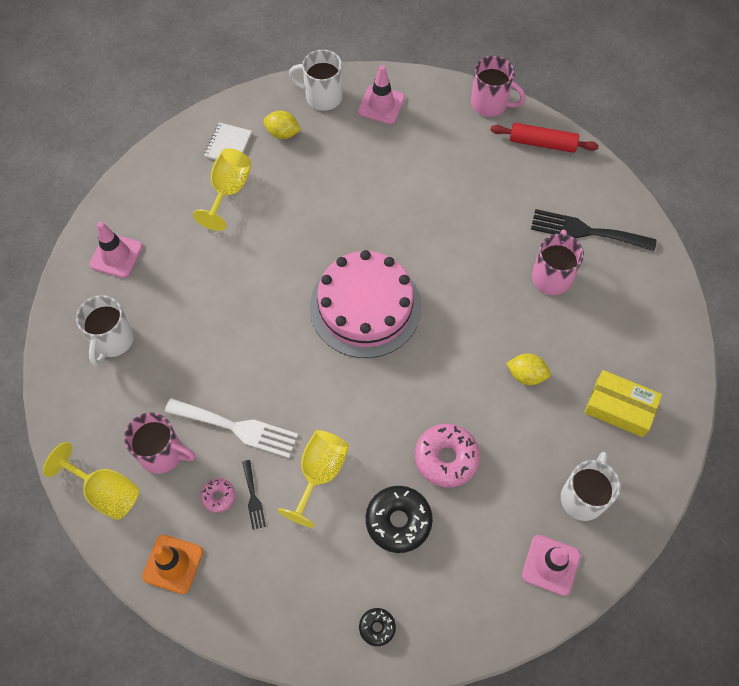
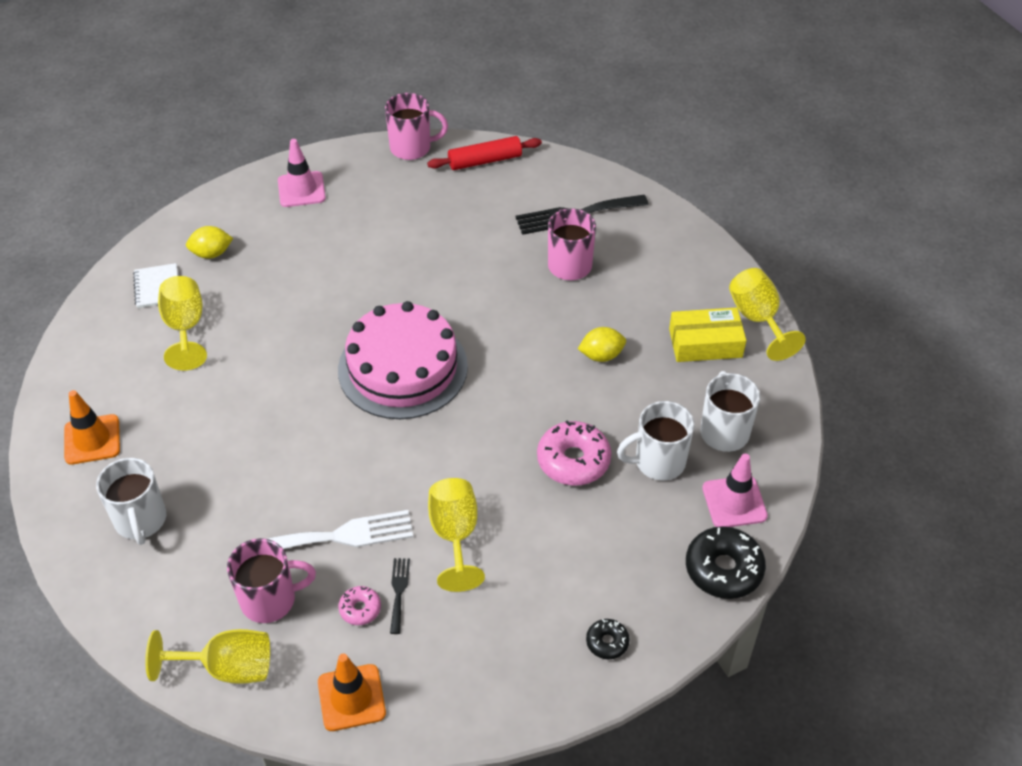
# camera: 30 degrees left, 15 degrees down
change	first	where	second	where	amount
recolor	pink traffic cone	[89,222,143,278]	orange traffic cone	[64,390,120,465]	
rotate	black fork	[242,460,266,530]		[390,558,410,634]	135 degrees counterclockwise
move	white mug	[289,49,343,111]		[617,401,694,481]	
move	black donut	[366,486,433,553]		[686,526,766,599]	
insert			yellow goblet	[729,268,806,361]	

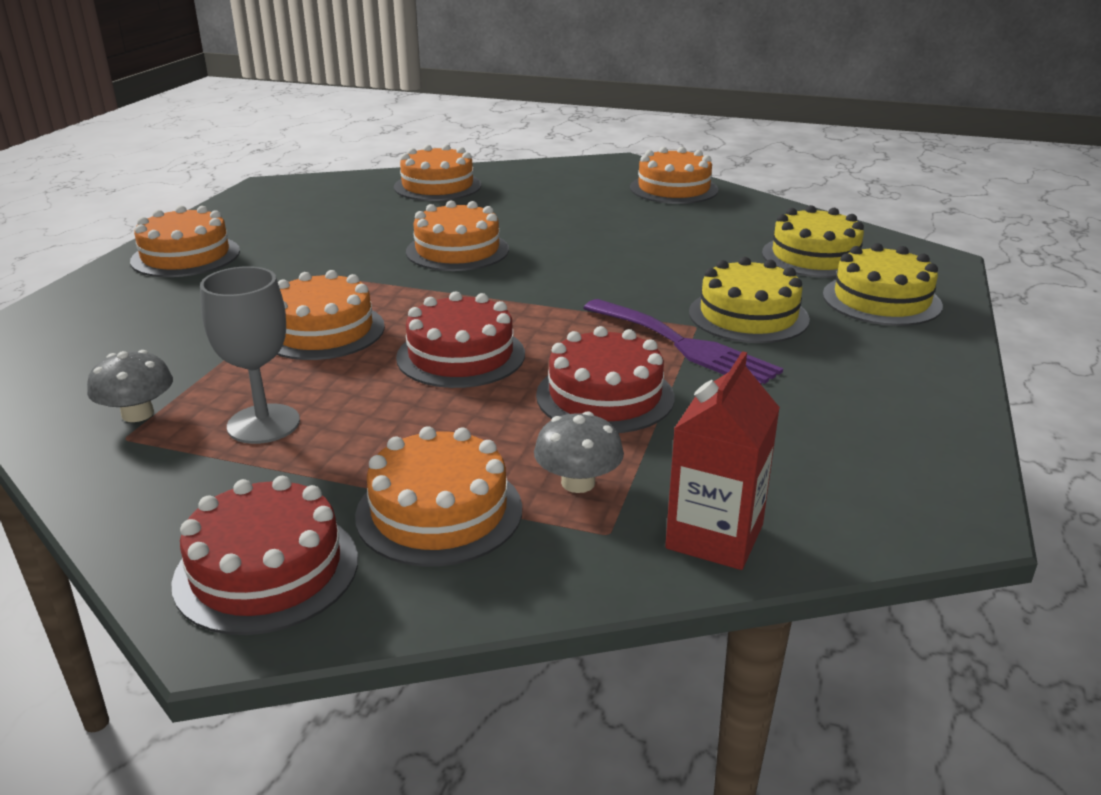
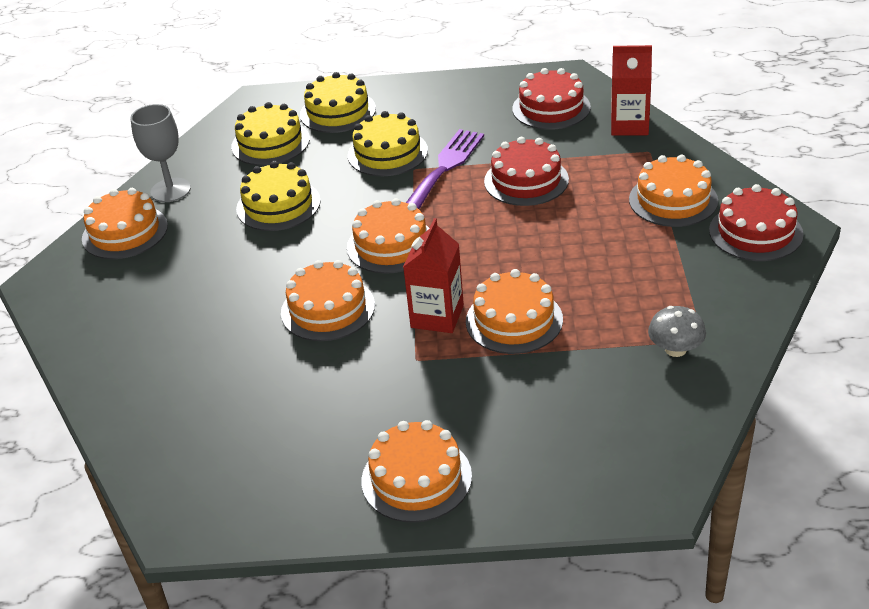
# camera: 105 degrees left, 10 degrees up
change	first	where	second	where	amount
move	grey goblet	[200,266,300,444]		[130,104,191,202]	
insert			yellow cake	[236,161,321,231]	
move	orange cake	[394,144,481,201]		[347,198,429,274]	
insert			red carton	[403,218,464,333]	
move	red cake	[396,292,525,388]		[512,68,591,130]	
delete	grey mushroom	[534,411,624,493]			

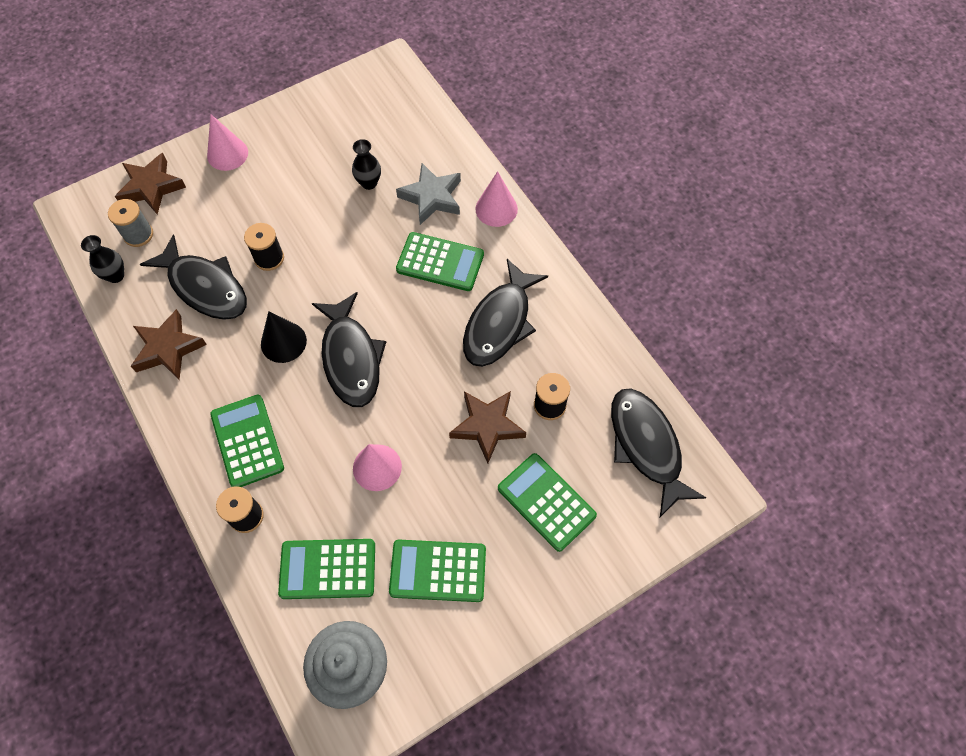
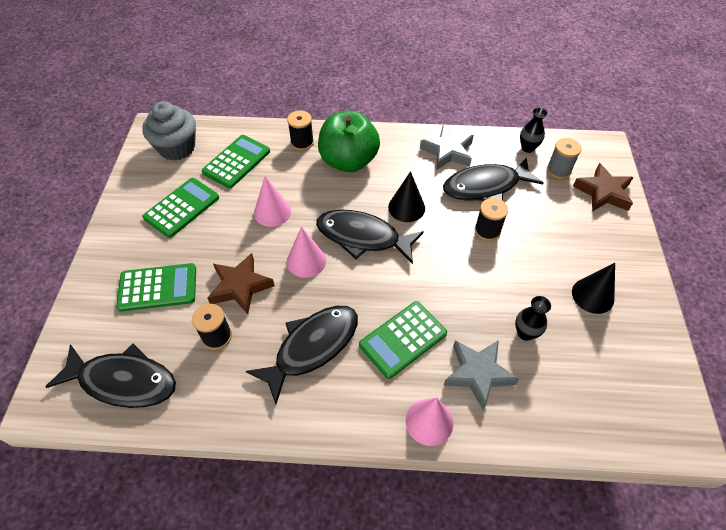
# camera: 125 degrees right, 10 degrees down
change	first	where	second	where	amount
rotate	black fish	[463,259,548,367]		[246,306,358,404]	75 degrees clockwise
move	pink cone	[207,114,248,171]		[287,227,326,278]	
replace	green calculator	[210,395,284,487]	green apple	[318,110,380,172]	
recolor	brown star	[131,309,207,380]	grey star	[420,125,474,170]	
insert			black cone	[572,263,615,314]	

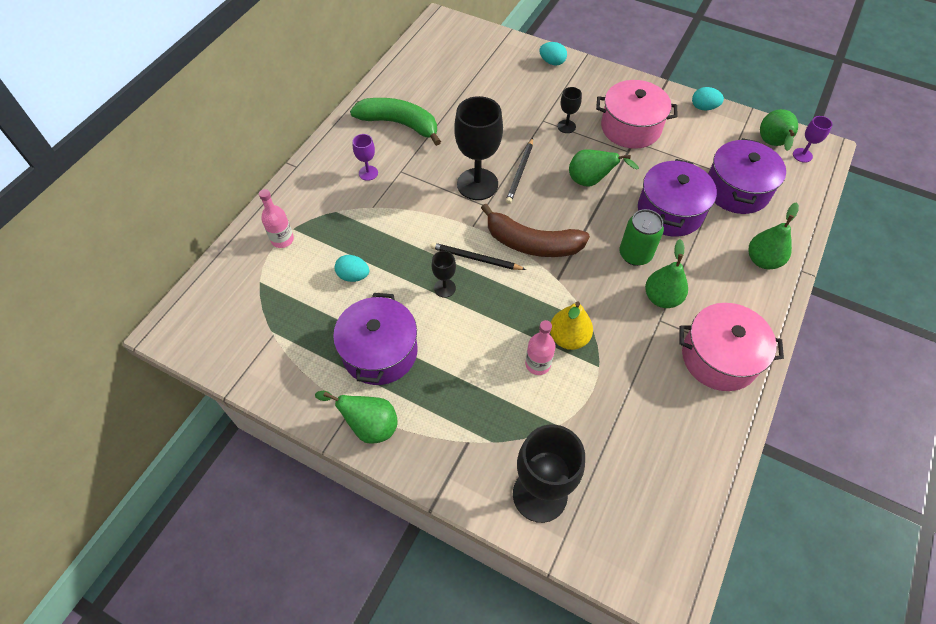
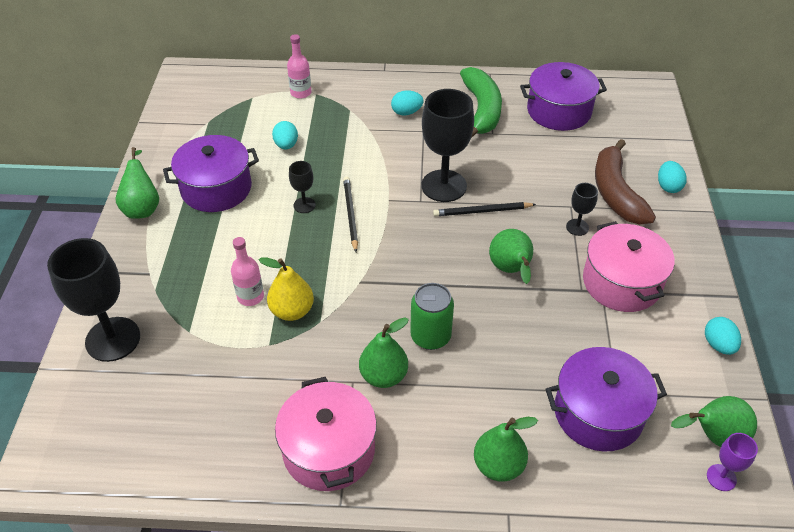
# camera: 65 degrees right, 10 degrees down
change	first	where	second	where	amount
replace	purple goblet	[353,134,378,181]	turquoise egg	[391,90,424,115]	
move	purple pot	[638,159,717,237]		[520,62,607,131]	
move	brown banana	[481,204,590,257]		[595,139,656,224]	

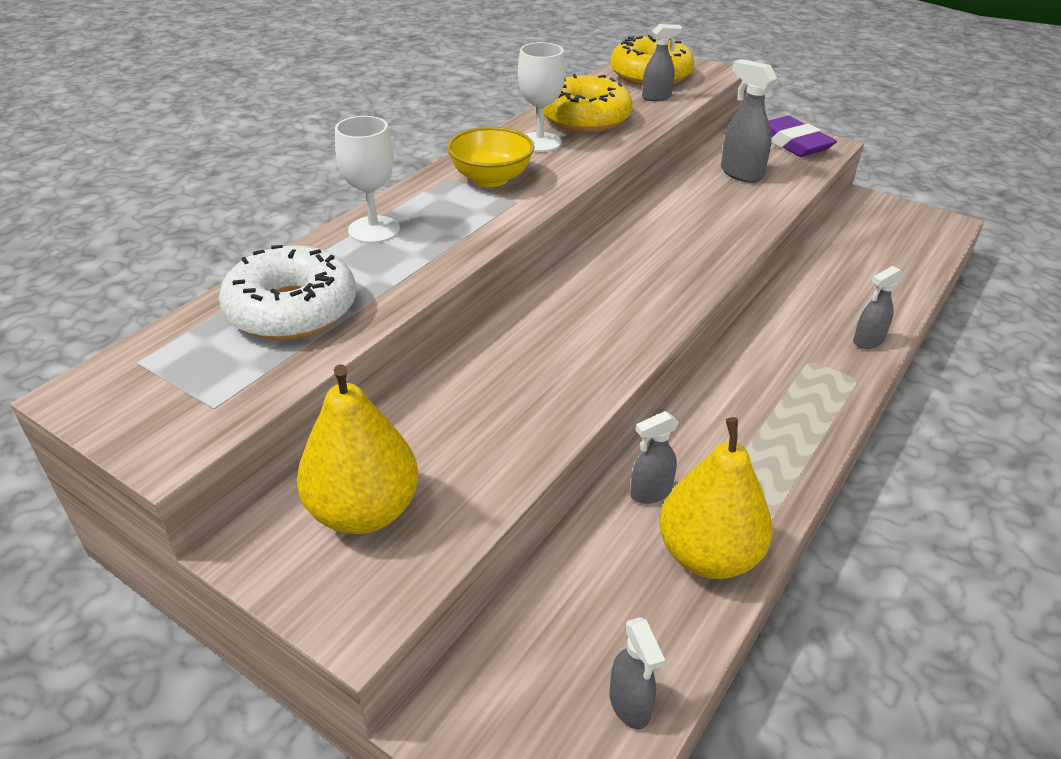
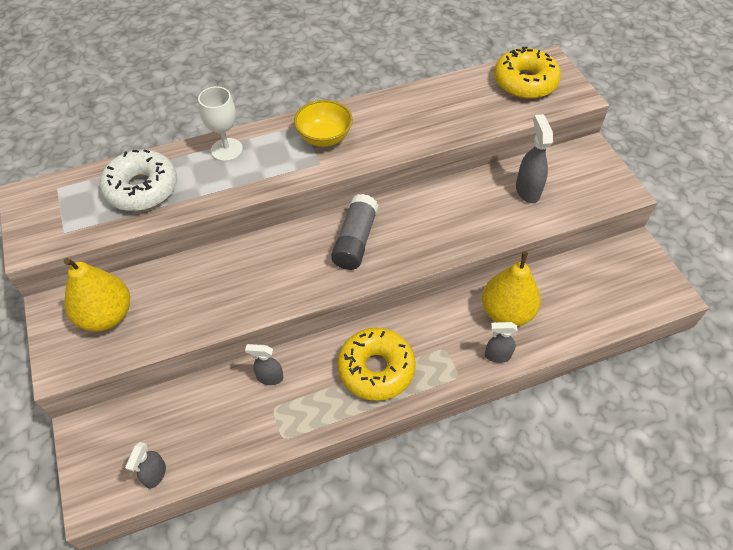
# camera: 35 degrees right, 15 degrees up
change	first	where	second	where	amount
insert			grey glue stick	[331,194,378,270]	
move	yellow donut	[544,74,633,133]		[337,328,416,401]	
move	yellow pear	[659,417,773,579]		[482,252,541,326]	
delete	white goblet	[518,42,565,152]			
delete	grey spray bottle	[642,24,682,101]			
delete	purple eraser	[769,116,837,157]			

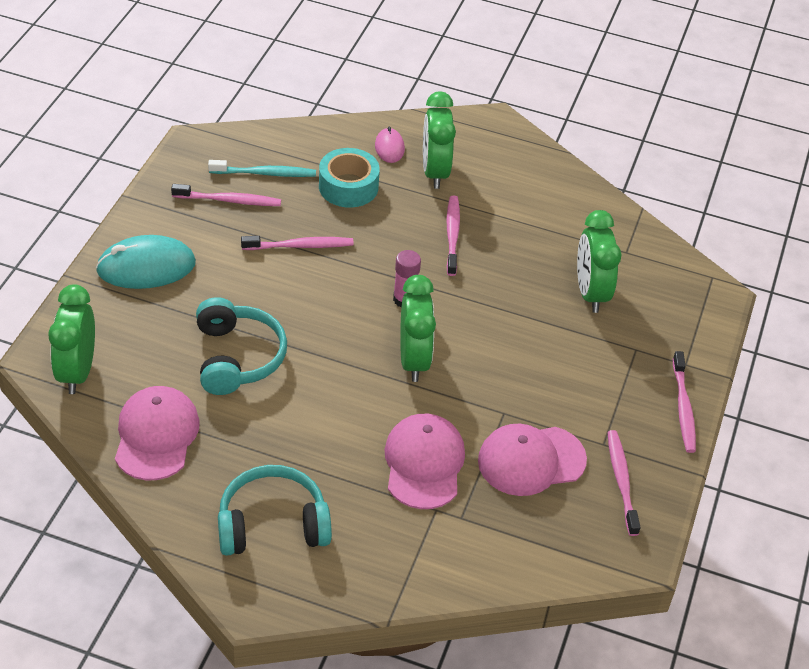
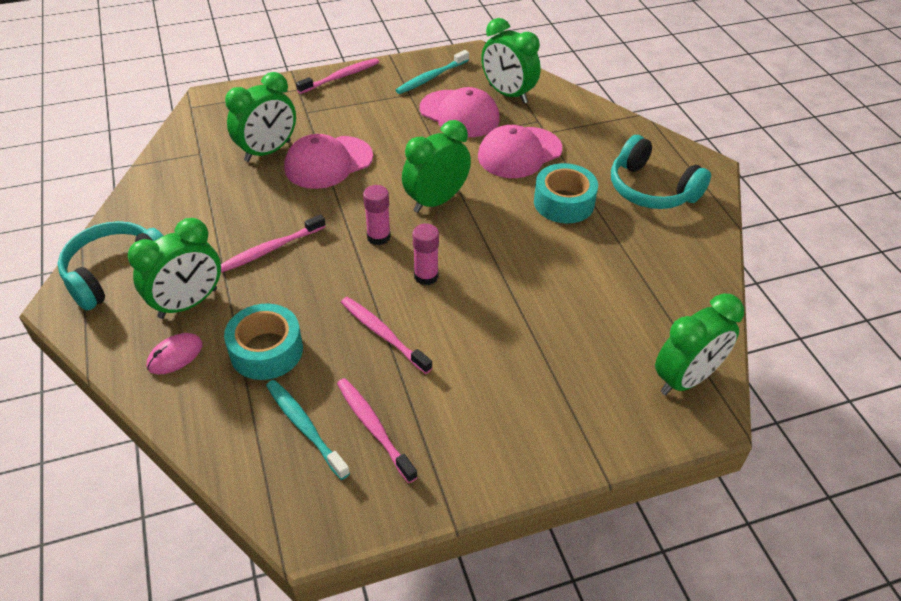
# camera: 125 degrees left, 0 degrees up
change	first	where	second	where	amount
move	turquoise headphones	[196,297,287,395]		[58,221,163,311]	
move	pink cap	[115,386,200,480]		[284,134,373,189]	
recolor	pink toothbrush	[607,430,641,536]	turquoise toothbrush	[396,50,469,94]	
insert			pink glue stick	[413,224,439,285]	
insert			green clock	[481,18,541,103]	
insert			turquoise tape	[534,163,598,223]	
delete	turquoise mouse	[96,235,196,289]			

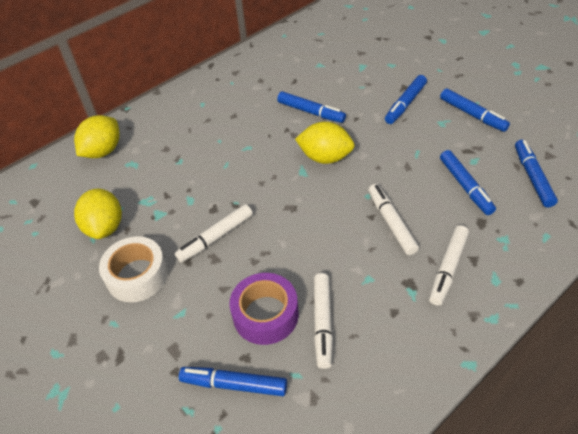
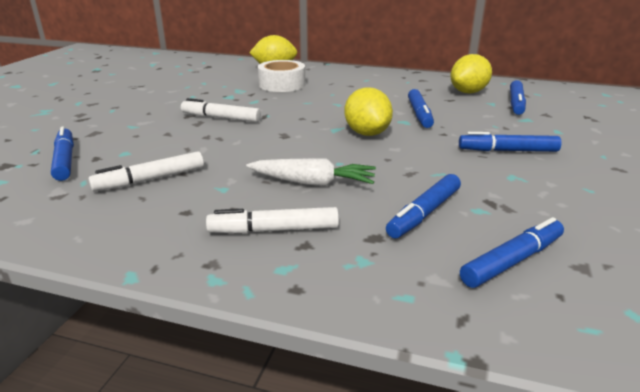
# camera: 55 degrees right, 20 degrees down
change	first	where	second	where	amount
replace	white marker	[368,184,419,255]	white carrot	[246,158,376,186]	
move	white tape	[99,236,168,302]		[258,60,305,92]	
move	yellow lemon	[74,189,122,239]		[450,54,492,93]	
move	blue marker	[440,88,510,132]		[510,80,526,115]	
delete	purple tape	[230,273,299,345]			

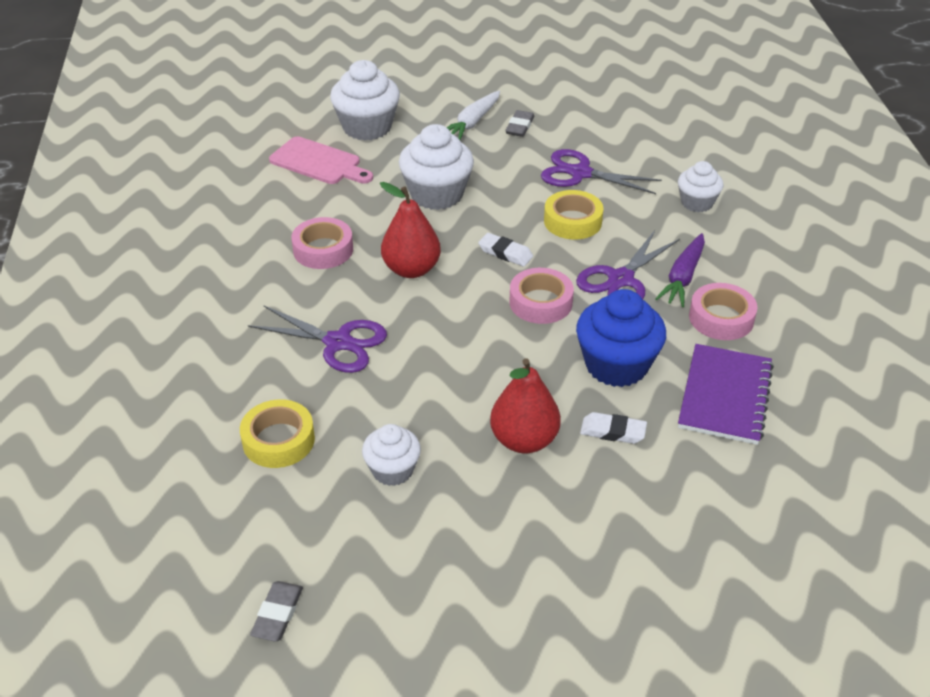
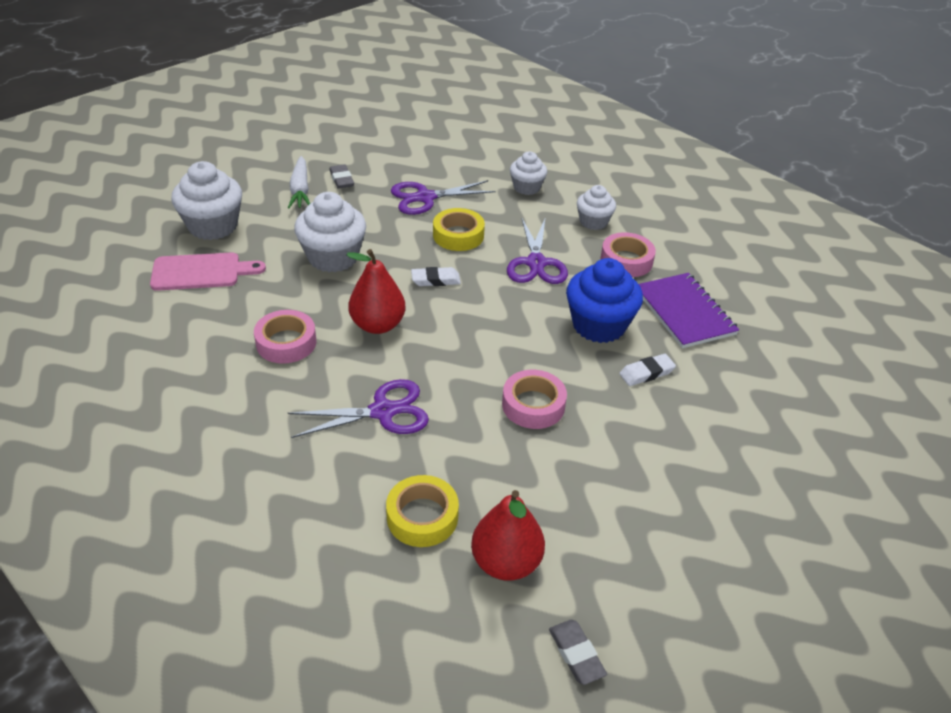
# camera: 40 degrees left, 0 degrees up
change	first	where	second	where	amount
move	red pear	[490,358,561,453]		[471,490,545,581]	
move	pink tape	[509,268,574,324]		[502,370,567,429]	
move	white cupcake	[362,424,421,486]		[577,185,616,230]	
delete	purple carrot	[655,233,705,307]			

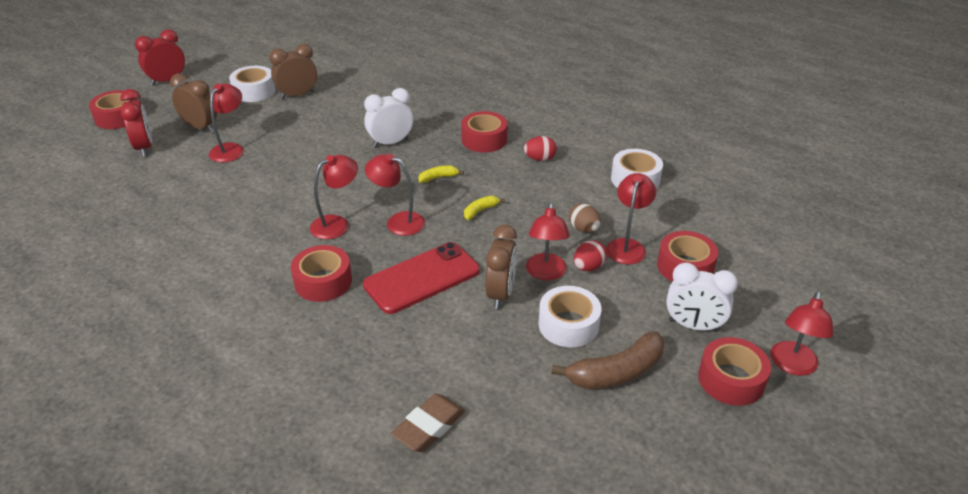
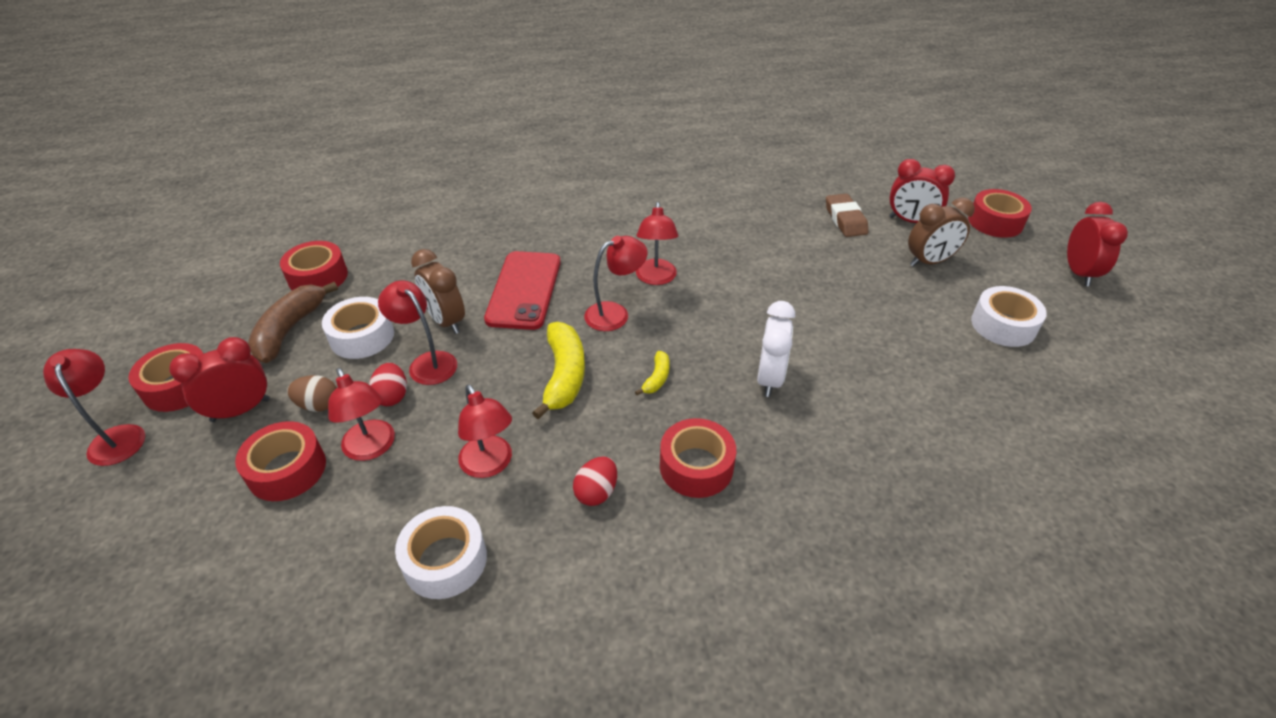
# camera: 130 degrees right, 5 degrees up
change	first	where	second	where	amount
recolor	white clock	[666,262,738,332]	red clock	[170,337,270,422]	
move	red tape	[291,245,352,302]		[280,241,348,290]	
move	brown egg	[569,203,601,233]		[287,375,337,412]	
move	red lamp	[209,83,244,162]		[458,384,512,478]	
resize	yellow banana	[464,196,505,220]		[532,322,585,419]	x2.00
move	brown eraser	[391,394,465,452]		[826,194,869,237]	
delete	brown clock	[269,44,317,99]			

